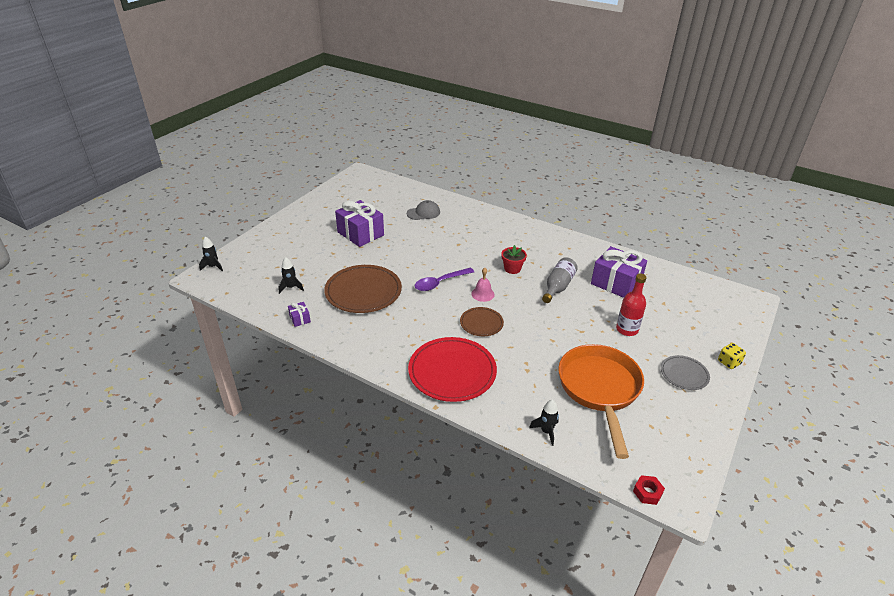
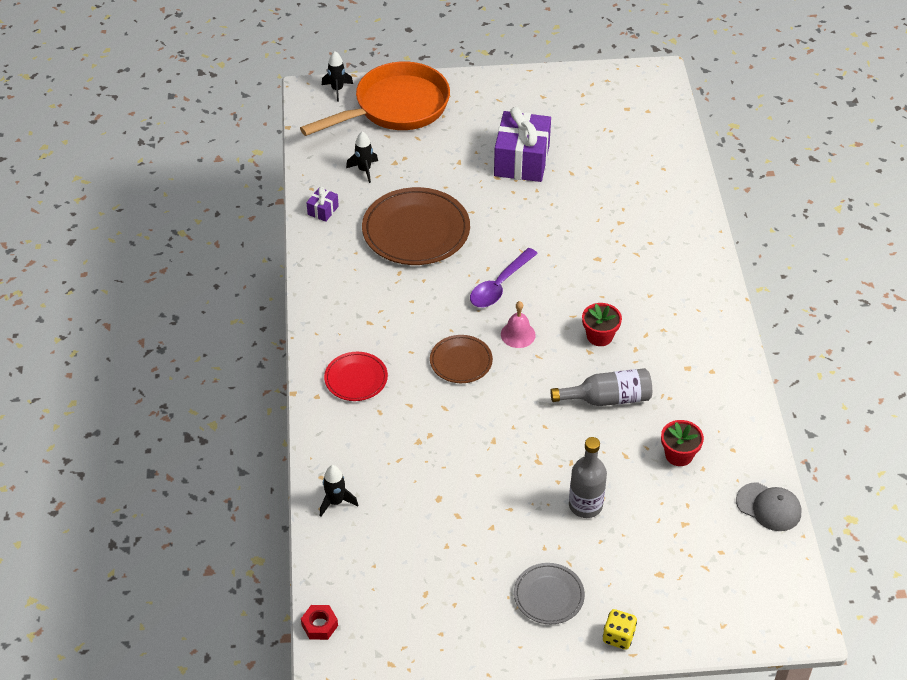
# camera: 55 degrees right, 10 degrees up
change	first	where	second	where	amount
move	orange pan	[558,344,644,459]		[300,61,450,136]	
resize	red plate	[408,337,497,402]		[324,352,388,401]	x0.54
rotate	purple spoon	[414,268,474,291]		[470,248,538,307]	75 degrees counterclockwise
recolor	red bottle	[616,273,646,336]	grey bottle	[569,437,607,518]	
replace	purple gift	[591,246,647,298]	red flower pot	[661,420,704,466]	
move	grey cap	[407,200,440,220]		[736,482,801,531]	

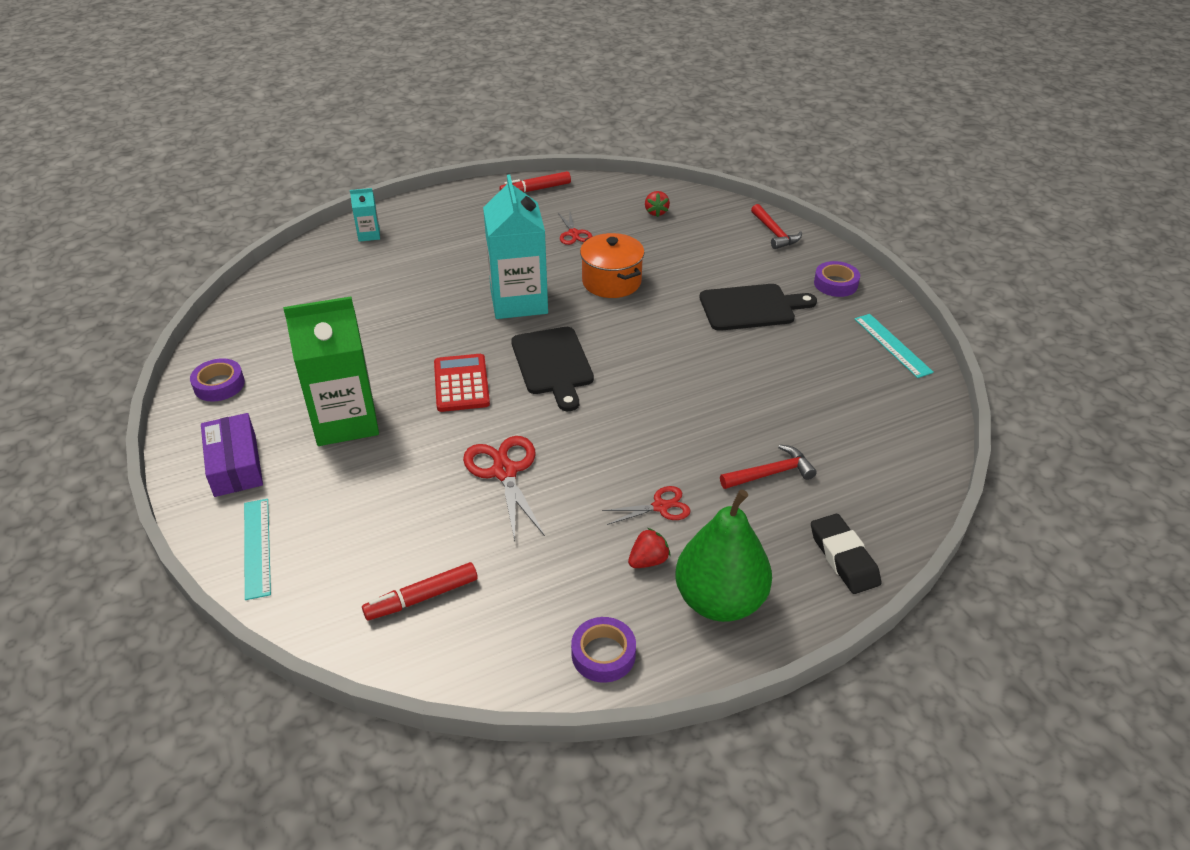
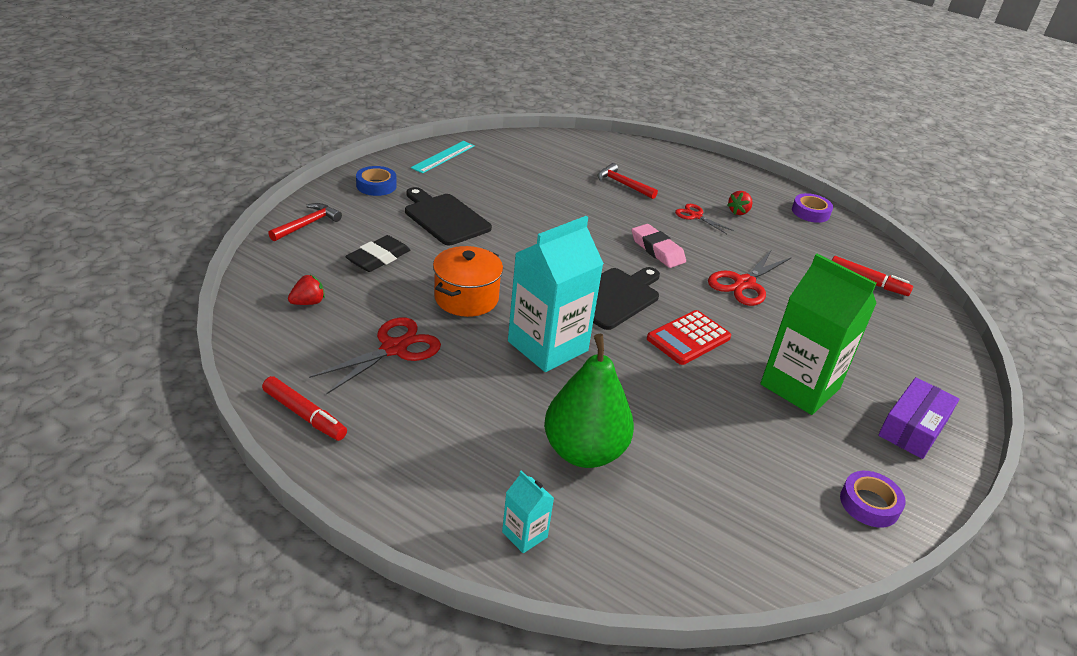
# camera: 125 degrees left, 5 degrees down
change	first	where	second	where	amount
resize	red scissors	[558,212,593,245]		[309,317,441,395]	x1.68
move	black eraser	[811,514,881,594]		[345,235,410,272]	
recolor	purple tape	[814,261,860,297]	blue tape	[356,166,397,196]	
move	green pear	[675,489,772,622]		[544,334,634,468]	
insert			pink eraser	[632,224,686,268]	
rotate	red strawberry	[628,528,671,568]		[727,191,752,215]	75 degrees counterclockwise
delete	turquoise ruler	[244,499,271,600]			

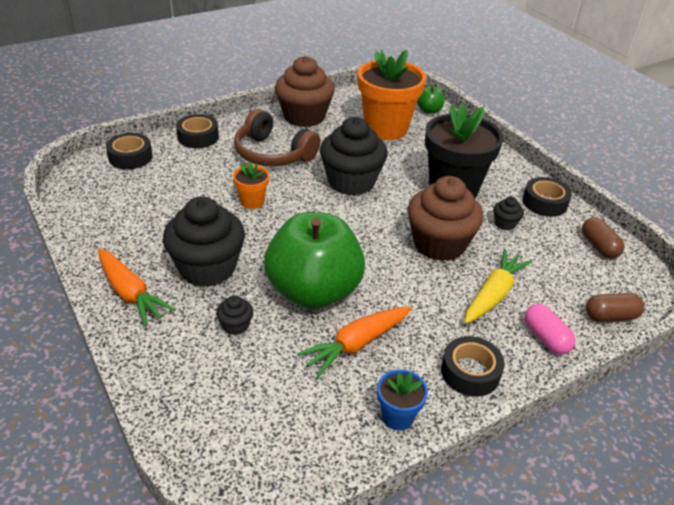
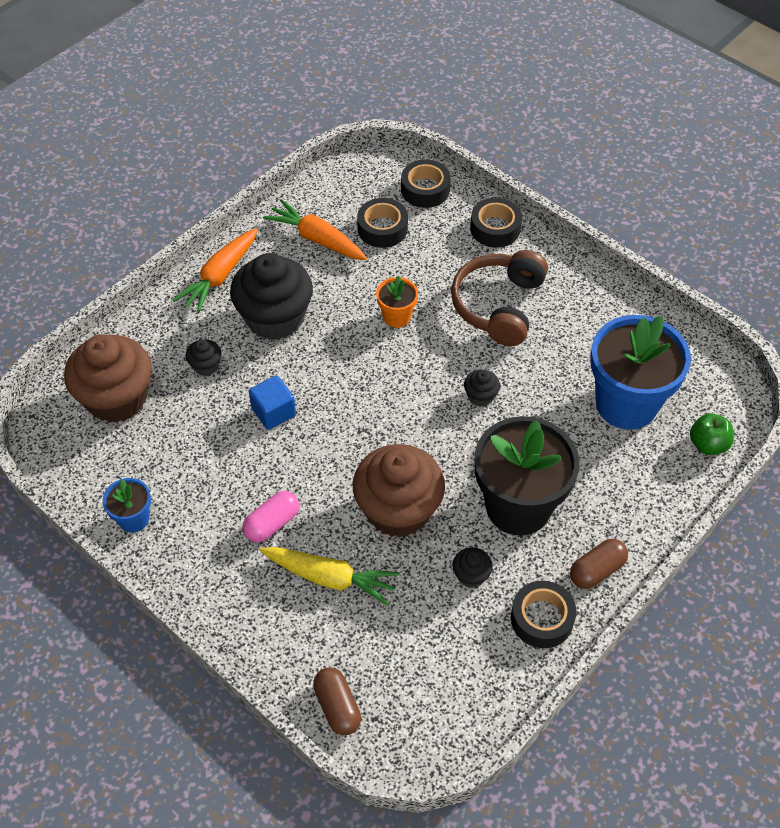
# camera: 75 degrees right, 15 degrees up
change	first	where	second	where	amount
move	brown cupcake	[275,56,335,127]		[64,335,152,423]	
move	pink capsule	[525,304,576,354]		[242,491,299,542]	
replace	green apple	[264,212,365,309]	blue cube	[249,375,296,430]	
move	orange carrot	[297,306,412,377]		[263,199,367,260]	
move	black tape	[441,336,505,397]		[357,198,408,248]	
resize	black cupcake	[320,117,388,196]		[464,370,500,407]	x0.43
move	brown capsule	[582,217,625,259]		[570,539,628,589]	
recolor	orange flower pot	[358,50,426,140]	blue flower pot	[590,315,691,430]	

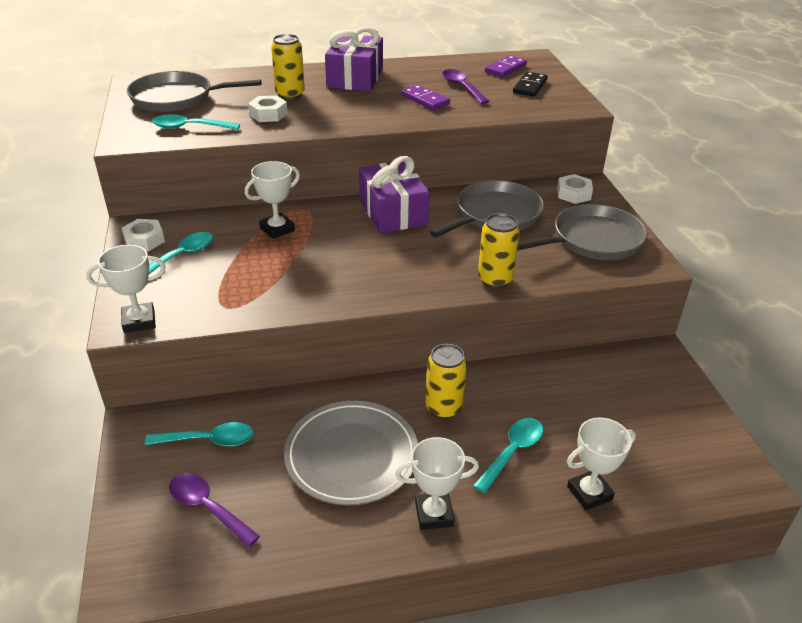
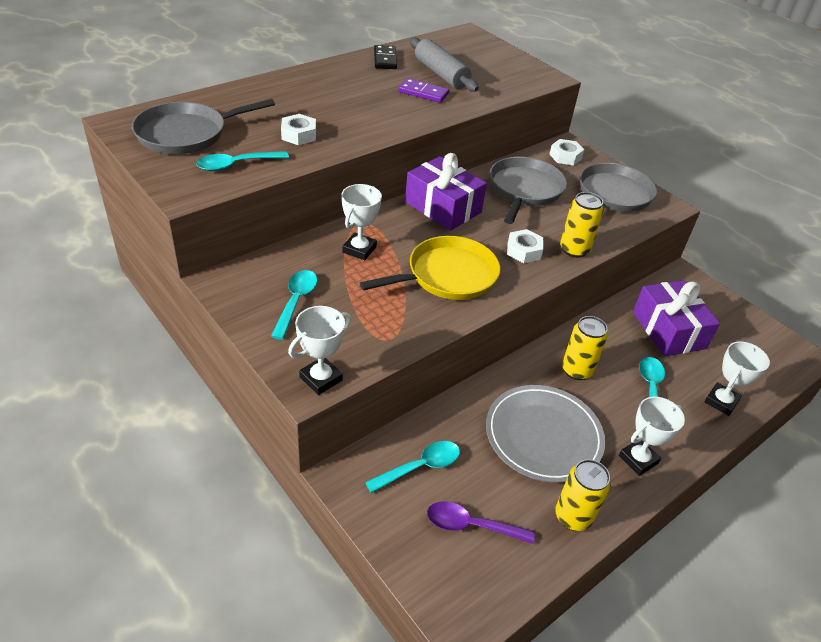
# camera: 30 degrees left, 5 degrees up
change	first	where	second	where	amount
insert			yellow pan	[360,236,500,300]	
move	black domino	[513,72,548,97]		[374,45,397,69]	
replace	purple spoon	[442,69,490,104]	grey rolling pin	[410,37,479,92]	
move	white nut	[122,219,165,251]		[507,229,543,263]	
move	yellow can	[271,34,305,100]		[555,459,610,531]	
move	purple gift	[325,27,383,91]		[633,280,720,356]	
delete	purple domino	[485,55,527,77]			

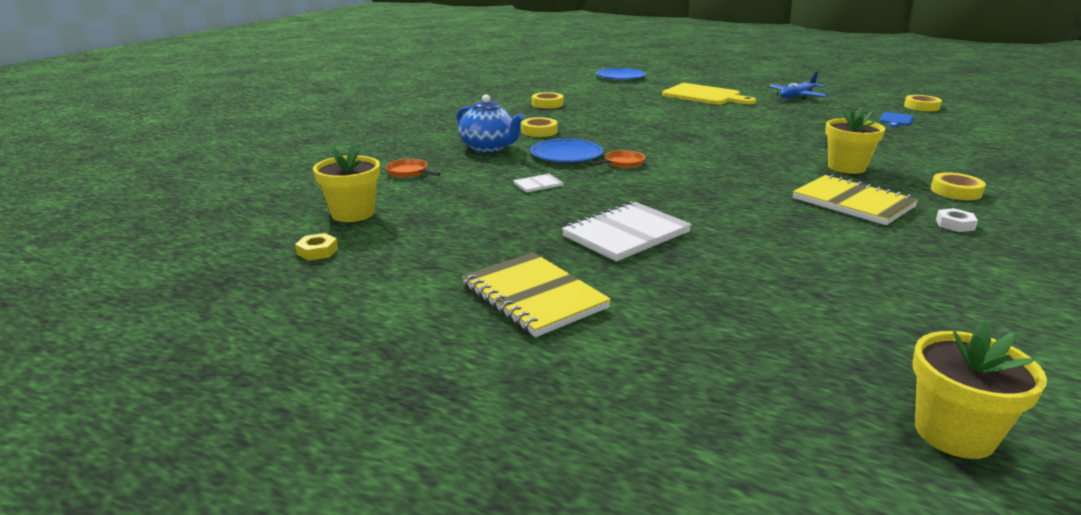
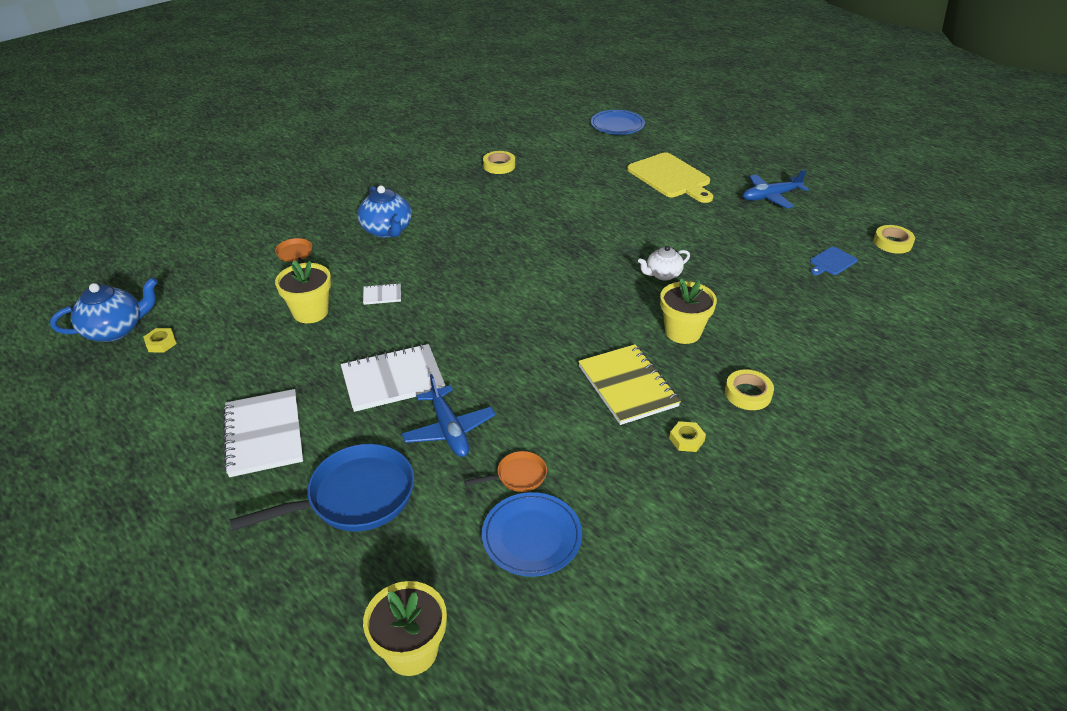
# camera: 20 degrees right, 15 degrees up
change	first	where	second	where	amount
insert			blue teapot	[50,277,158,342]	
recolor	yellow notebook	[462,252,611,337]	white notebook	[223,389,303,477]	
insert			blue pan	[230,444,414,532]	
move	yellow flower pot	[313,143,380,222]		[275,260,331,323]	
insert			blue plane	[402,374,496,457]	
move	orange pan	[589,150,645,168]		[464,451,547,492]	
move	blue plate	[530,139,603,162]		[482,492,582,577]	
insert			white teapot	[638,246,690,281]	
recolor	white nut	[936,208,978,232]	yellow nut	[669,421,706,452]	
delete	yellow tape	[521,117,558,137]			

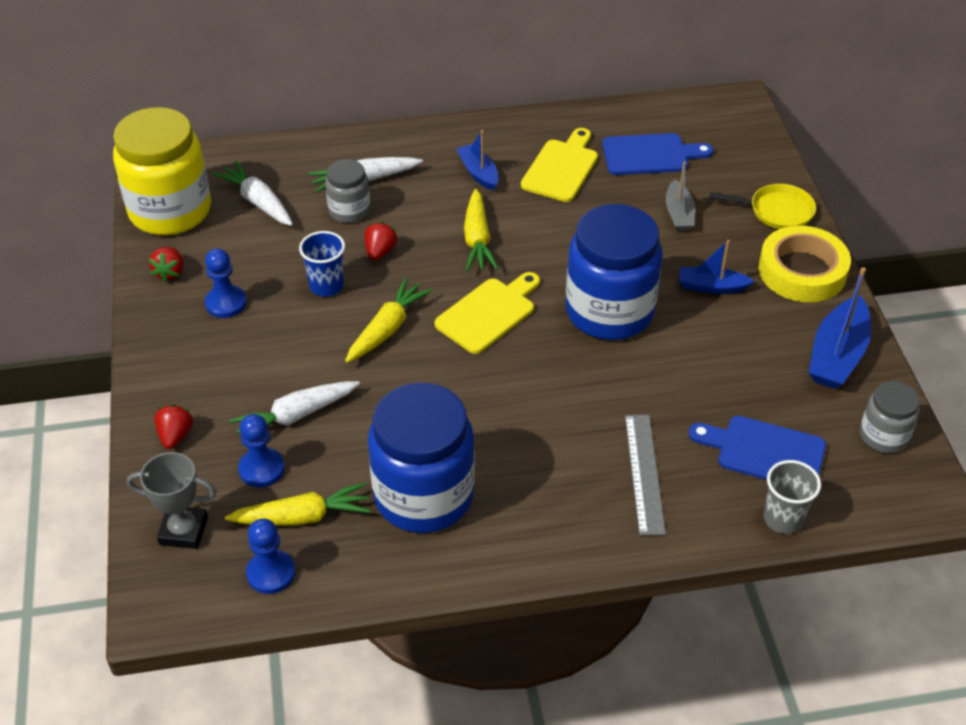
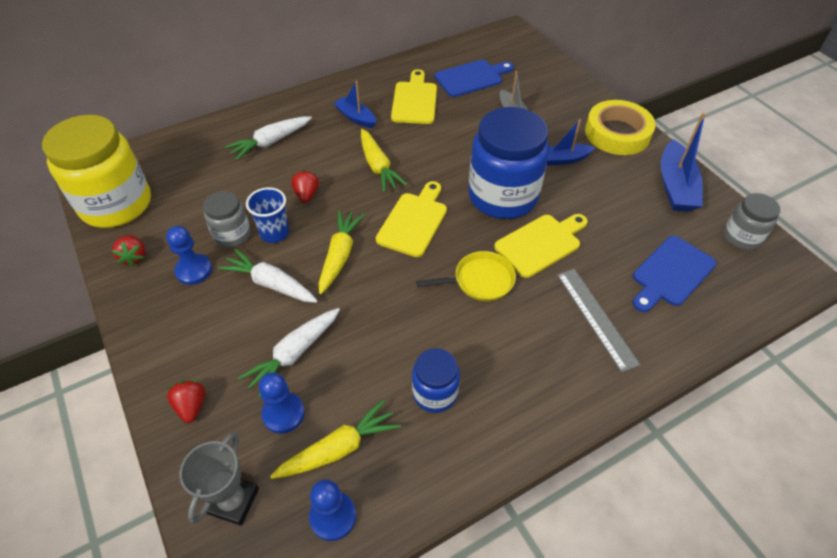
# camera: 20 degrees left, 5 degrees up
change	first	where	second	where	amount
rotate	grey trophy	[127,452,217,549]		[179,432,259,526]	60 degrees counterclockwise
move	grey jar	[325,159,370,223]		[203,191,251,248]	
move	white carrot	[213,161,293,226]		[218,249,318,303]	
resize	blue jar	[368,382,475,533]		[412,348,460,413]	x0.51
move	yellow pan	[710,184,816,229]		[416,251,516,301]	
insert			yellow cutting board	[494,214,588,278]	
rotate	blue cutting board	[689,416,826,480]		[633,236,716,312]	45 degrees counterclockwise
delete	grey cup	[764,460,821,534]			

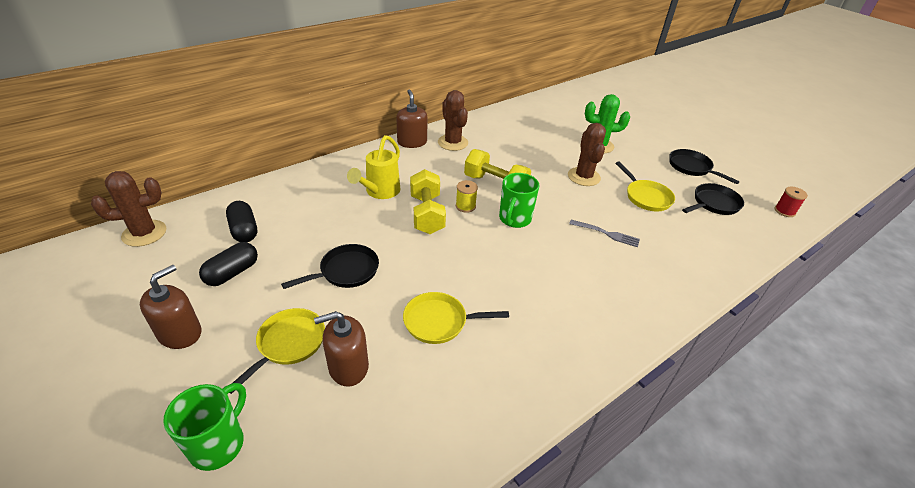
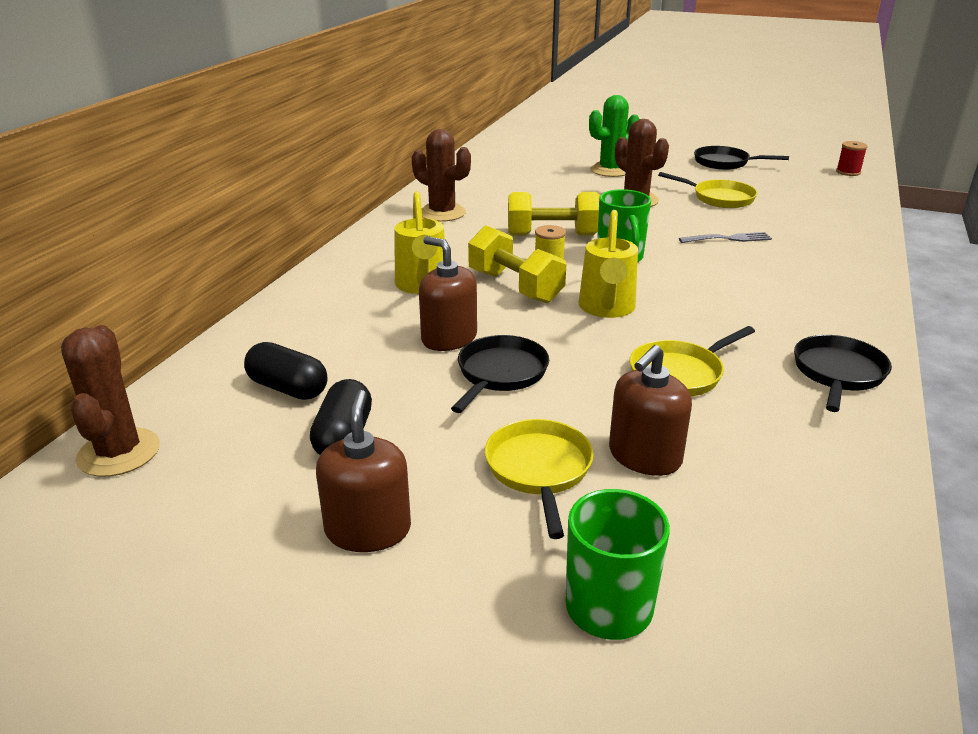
# camera: 30 degrees left, 10 degrees down
change	first	where	second	where	amount
rotate	brown cactus	[91,171,166,247]		[61,325,160,477]	45 degrees counterclockwise
move	brown soap dispenser	[396,90,428,148]		[419,236,477,351]	
insert			yellow watering can	[579,210,638,318]	
move	black pan	[682,183,744,215]		[794,335,892,412]	

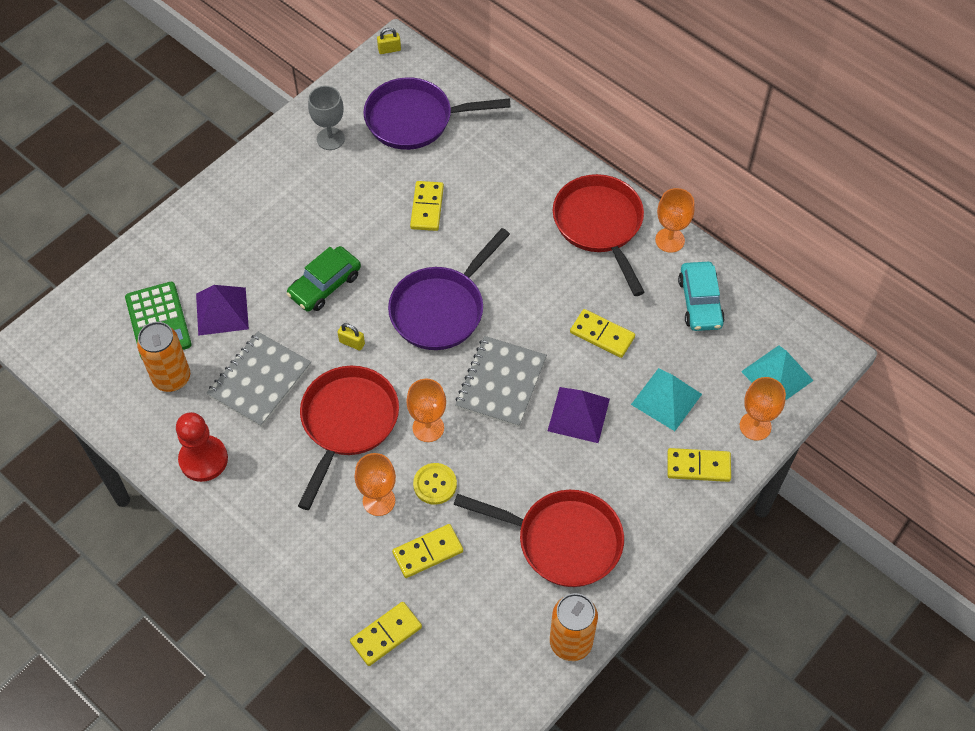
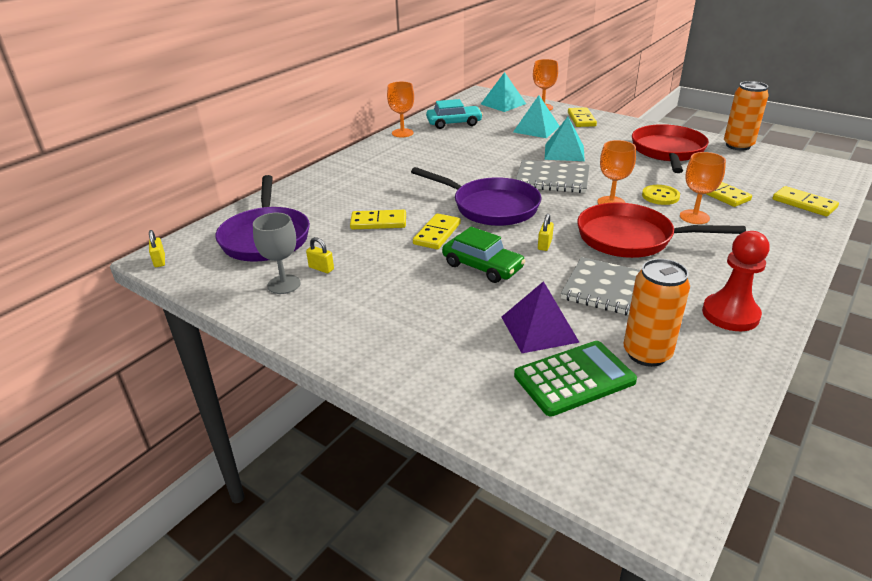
# camera: 95 degrees left, 25 degrees down
change	first	where	second	where	amount
insert			yellow padlock	[306,237,334,273]	
move	yellow domino	[570,309,635,358]		[413,213,461,249]	
recolor	purple pyramid	[548,387,610,443]	turquoise pyramid	[545,117,585,161]	
delete	red pan	[553,174,645,296]			

